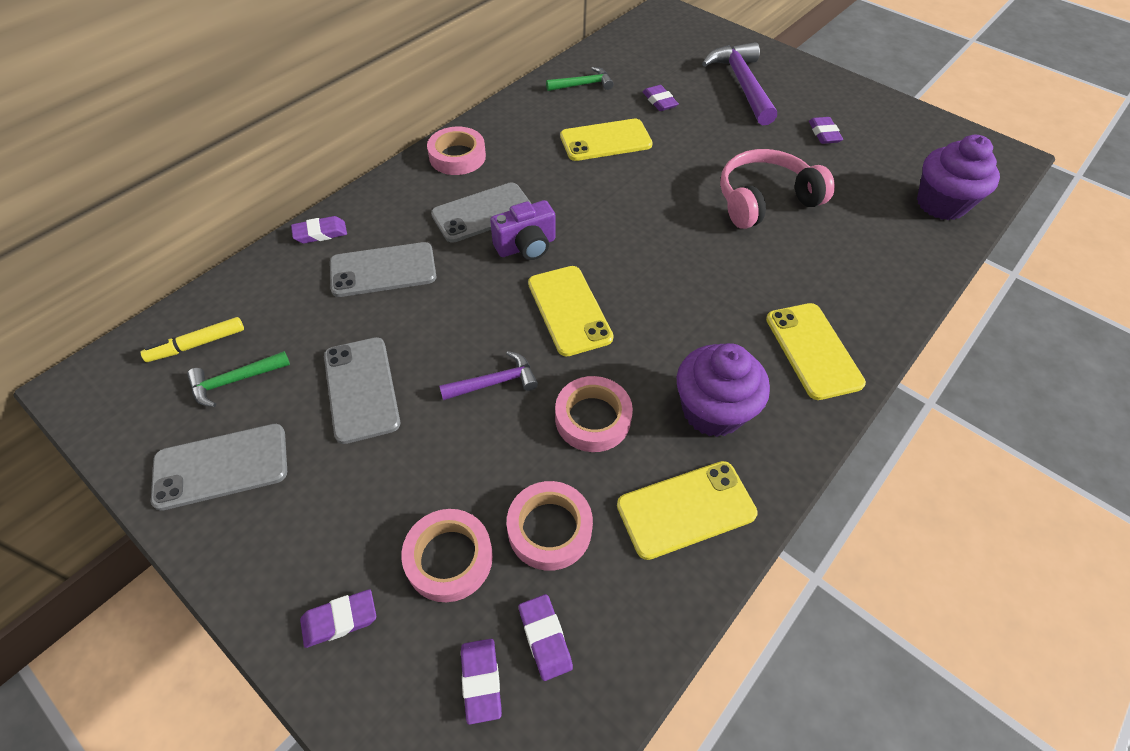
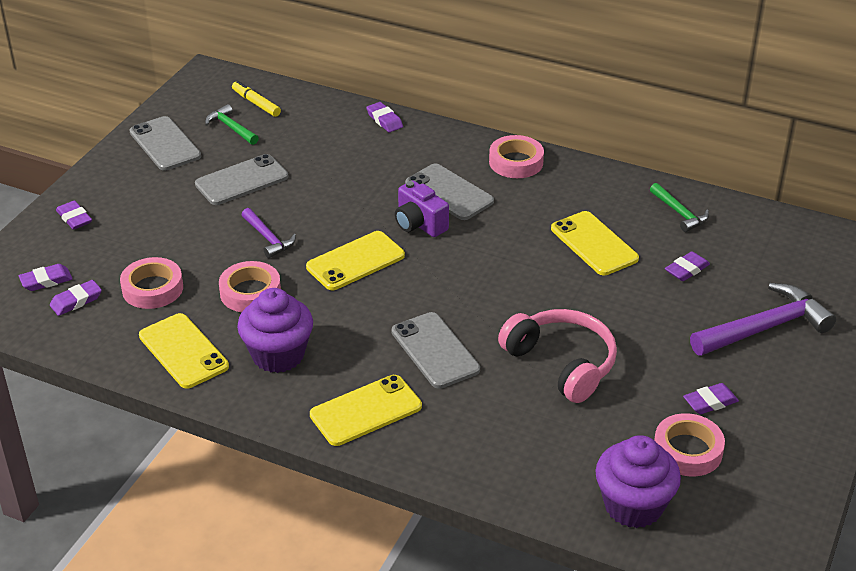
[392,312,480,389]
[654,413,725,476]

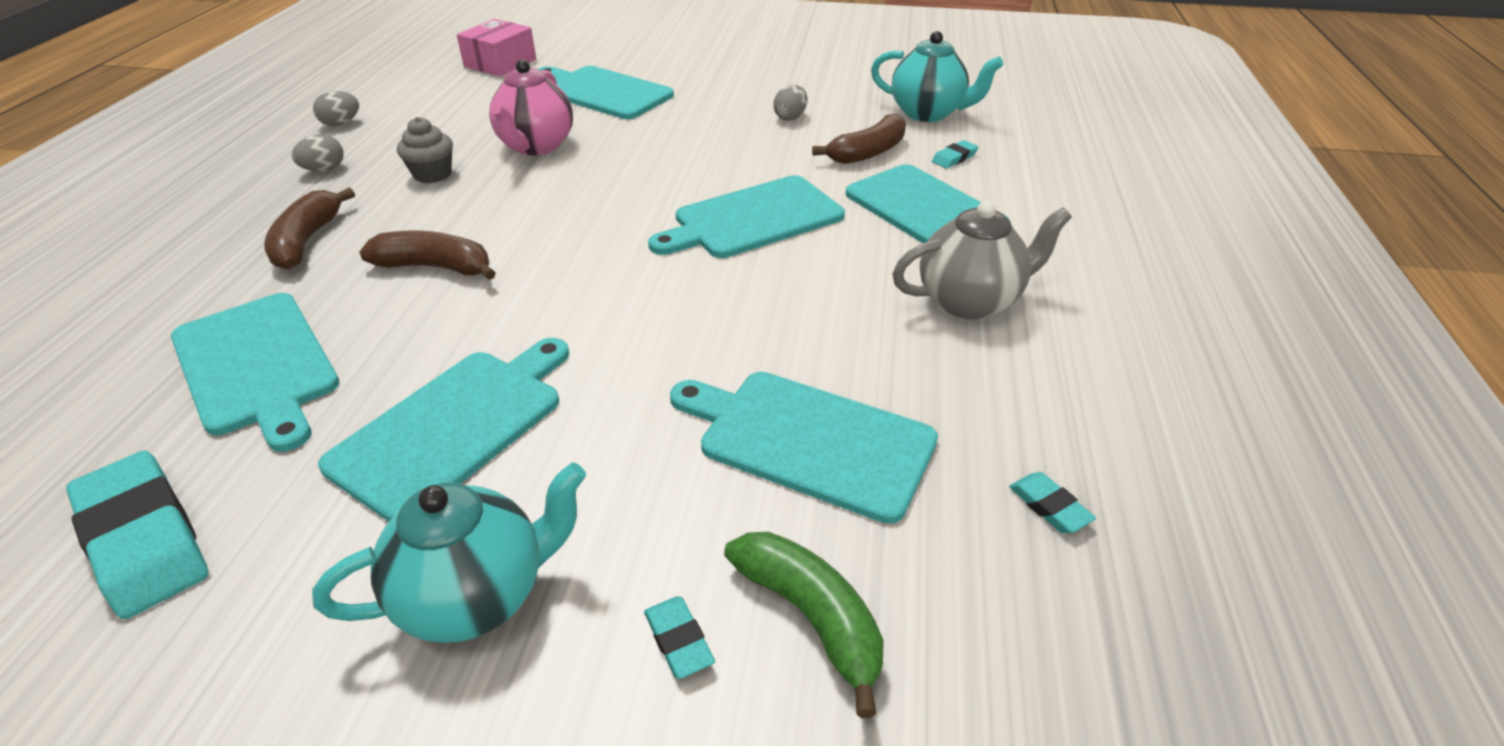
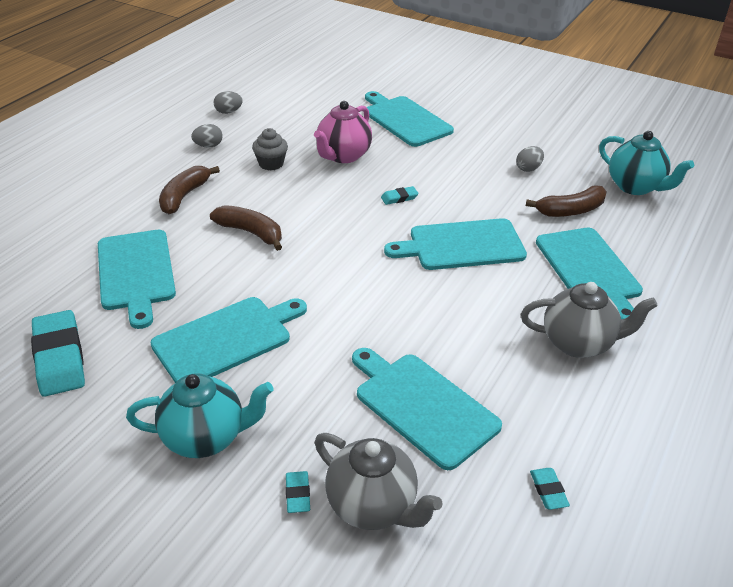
[457,19,536,76] (first image)
[381,186,419,205]
[315,433,443,530]

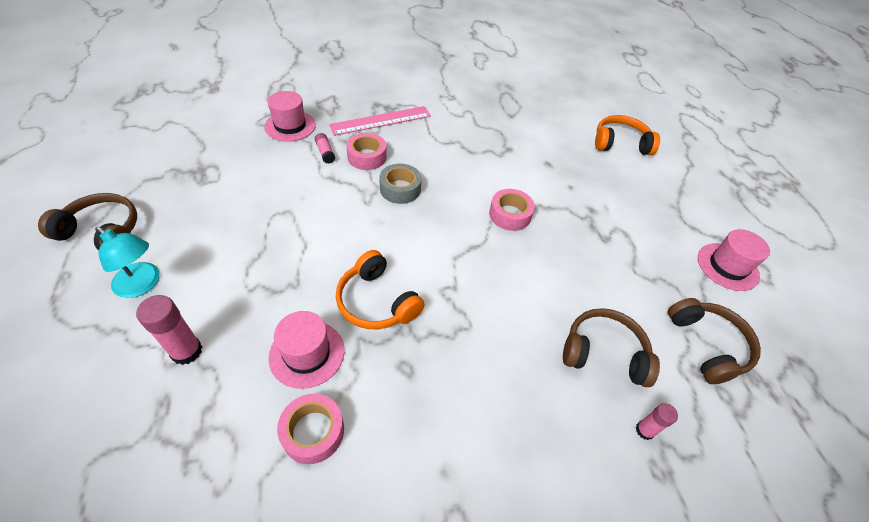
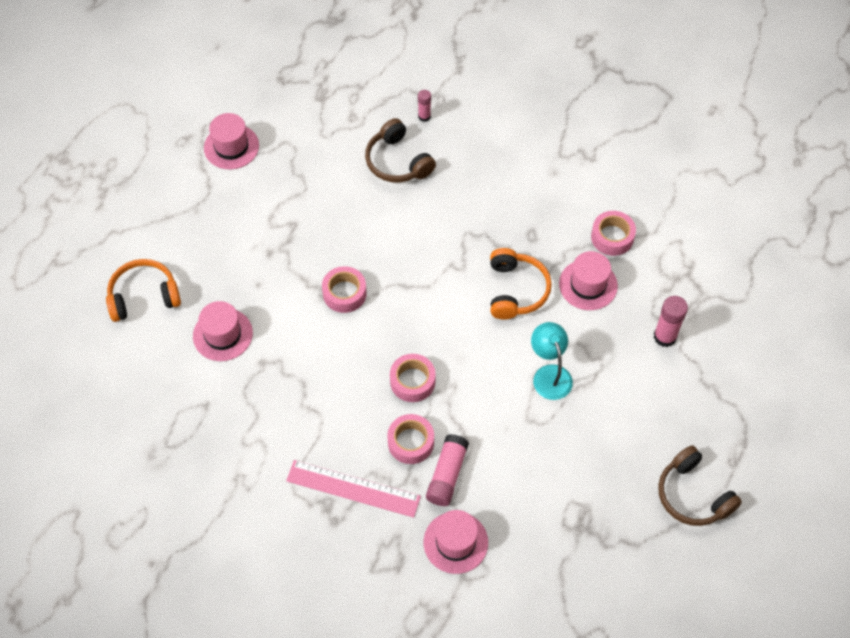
[668,298,761,384] (first image)
[193,301,253,361]
[531,322,573,400]
[390,354,436,402]
[106,259,181,322]
[426,434,469,506]

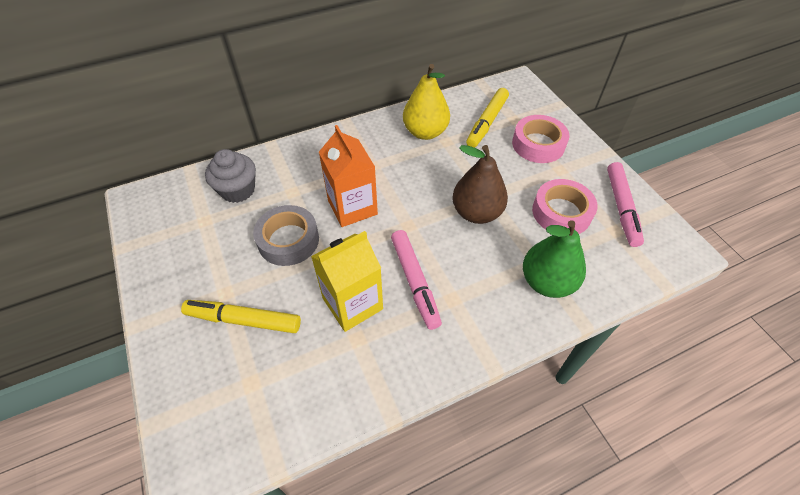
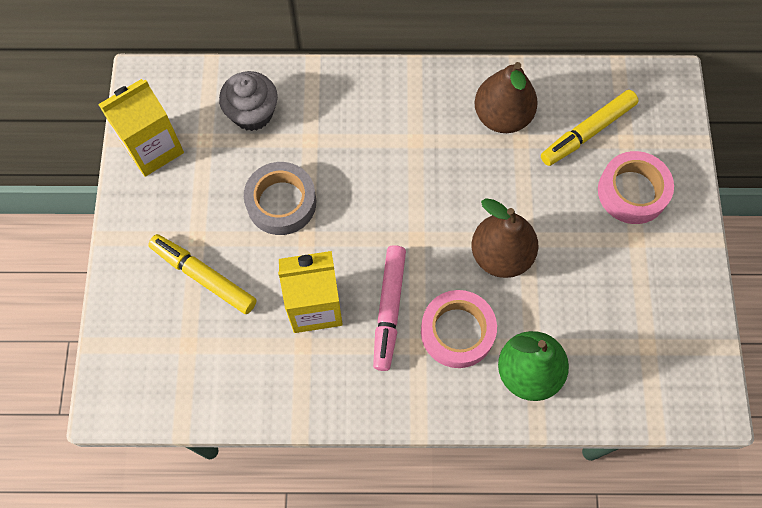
[319,125,378,227] (first image)
[607,162,644,247] (first image)
[98,79,184,177]
[421,290,497,368]
[474,62,538,133]

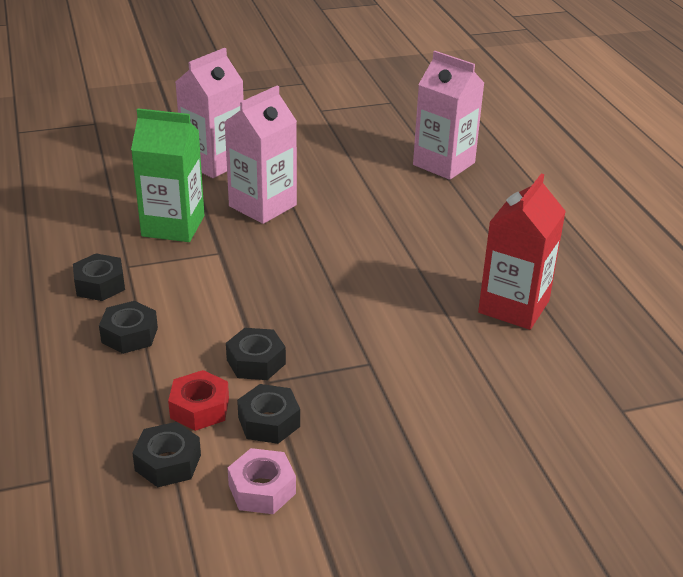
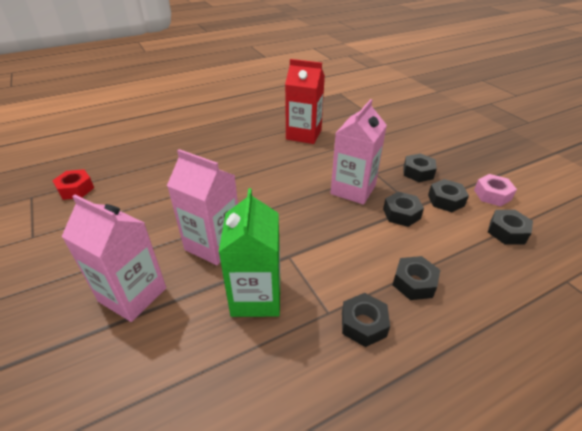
[404,153,437,182]
[52,169,94,200]
[330,99,387,204]

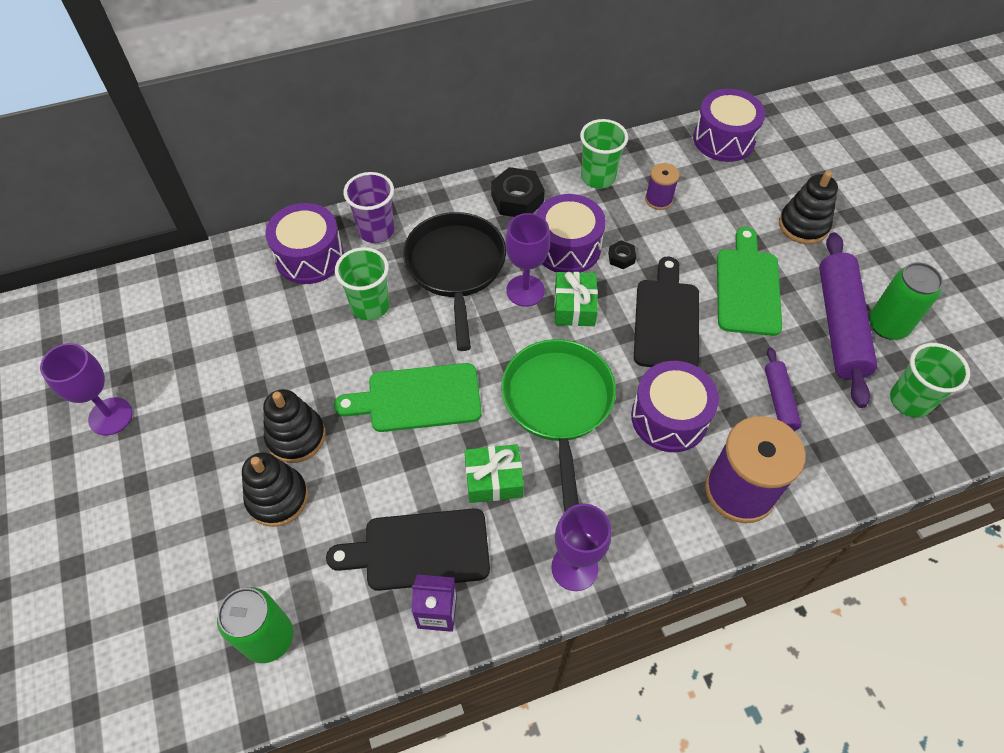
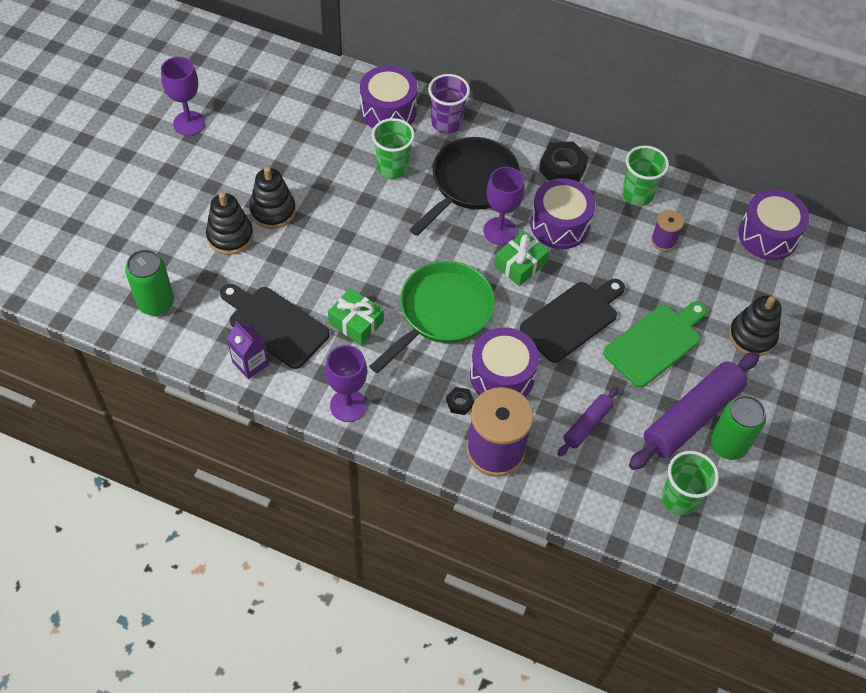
[334,363,482,432] (first image)
[446,387,474,415]

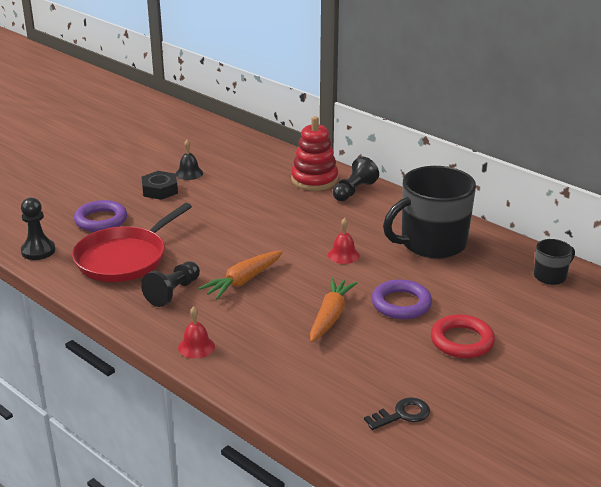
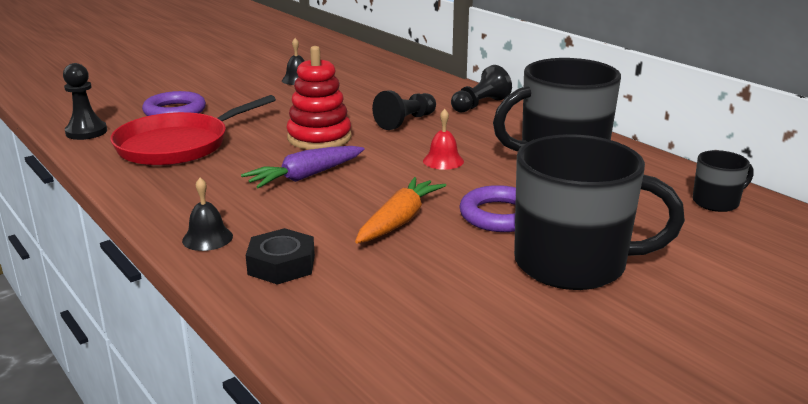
[364,397,430,430] (first image)
[246,228,315,285]
[372,90,436,130]
[286,46,352,150]
[514,134,685,290]
[182,178,233,251]
[241,146,365,188]

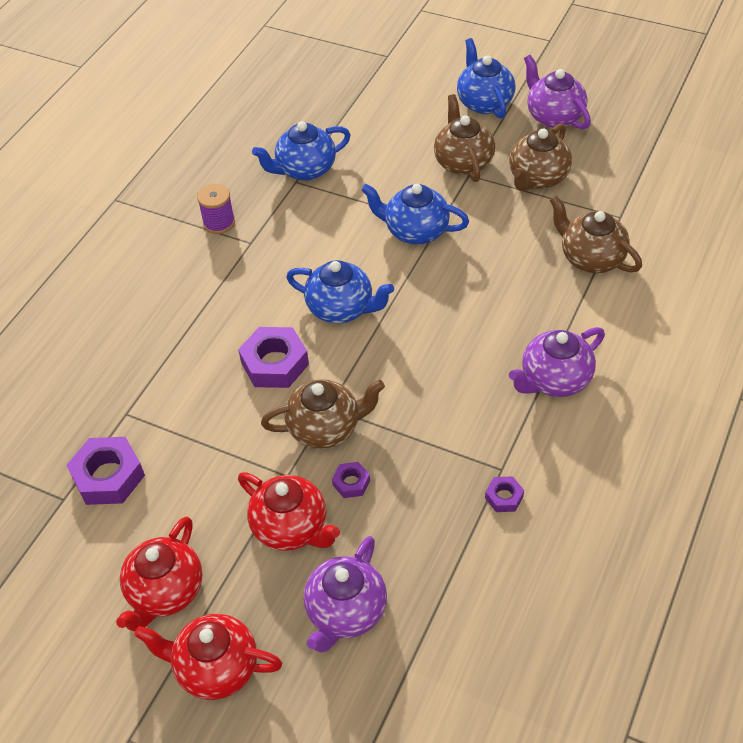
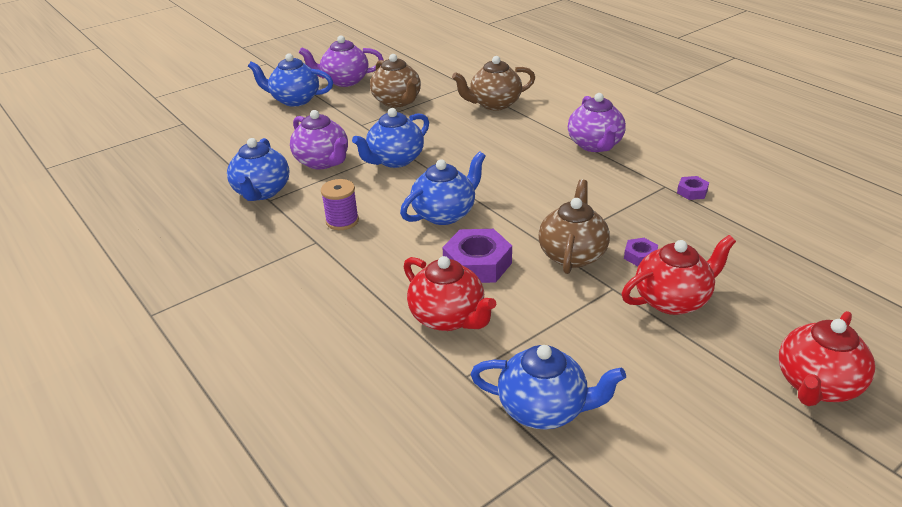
[434,94,495,182] (first image)
[404,256,496,331]
[321,179,359,230]
[290,110,348,169]
[471,345,626,430]

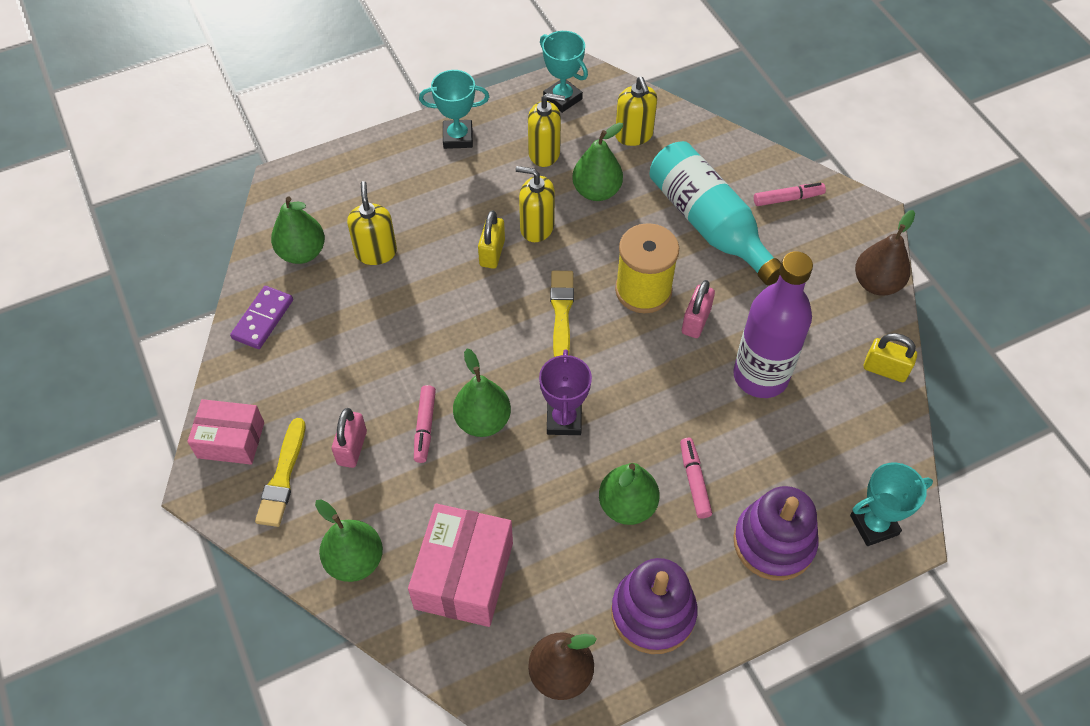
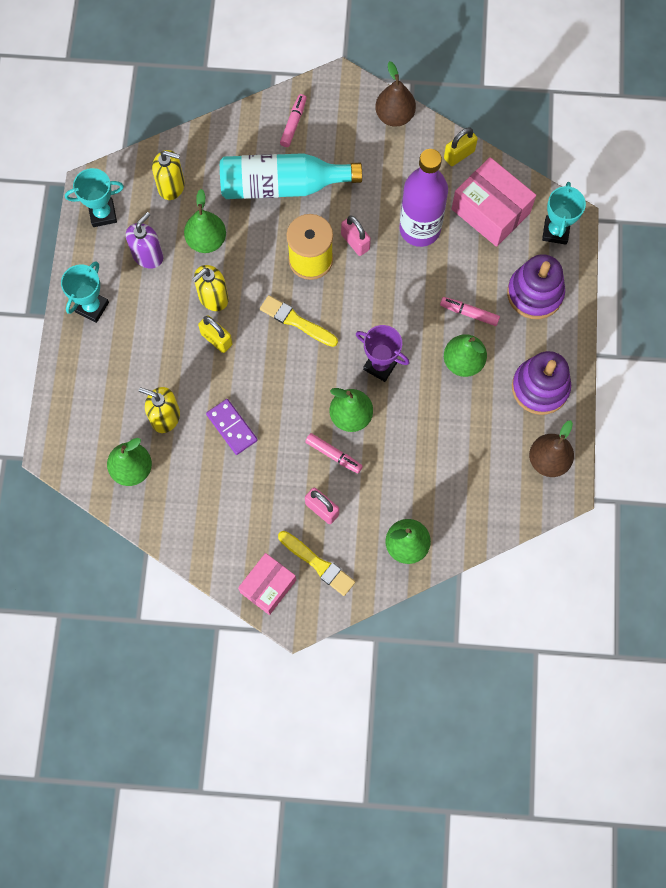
[206,399,258,455]
[452,157,536,247]
[126,212,163,269]

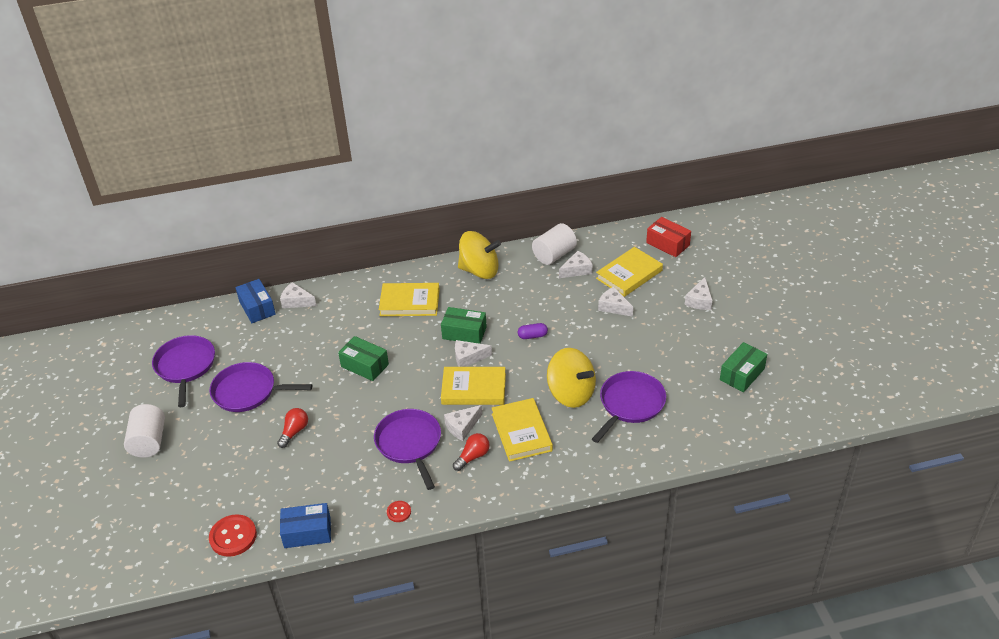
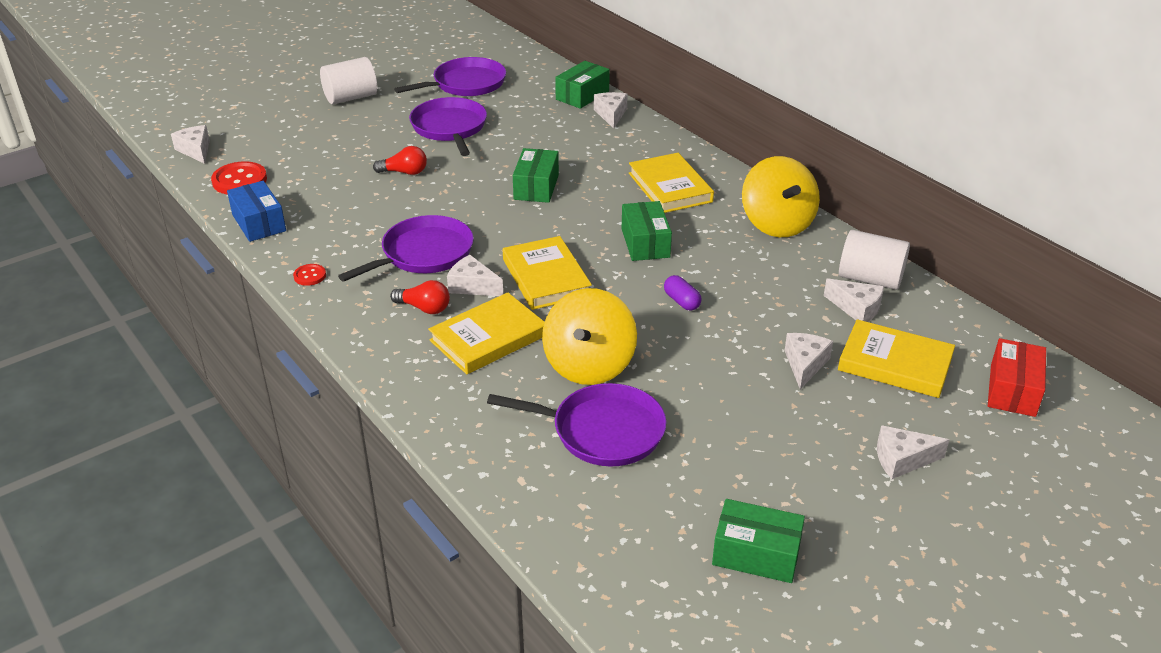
[171,125,210,164]
[555,61,610,109]

